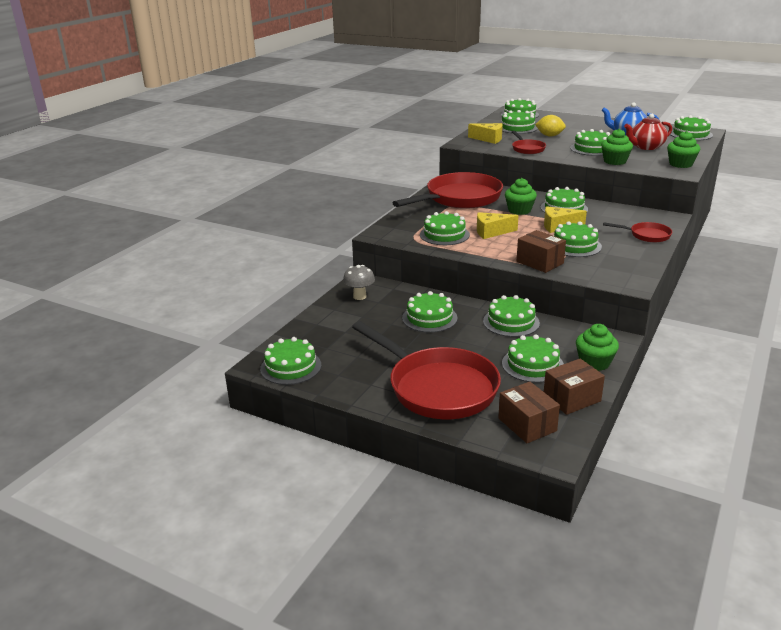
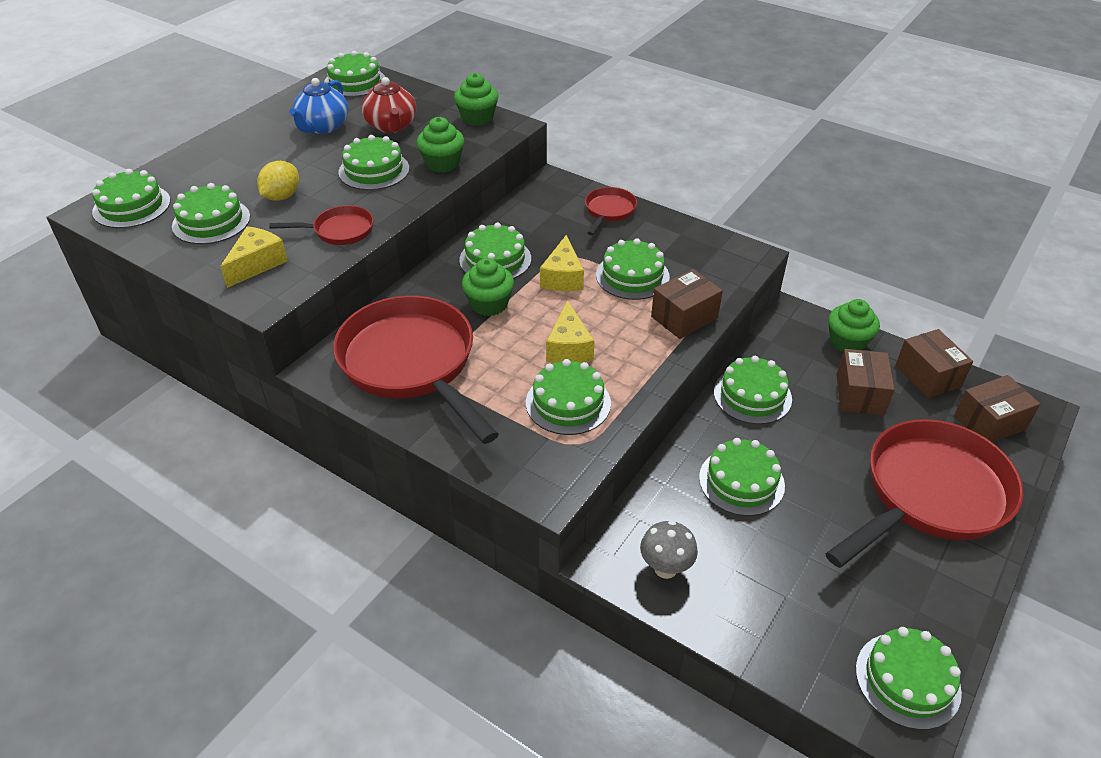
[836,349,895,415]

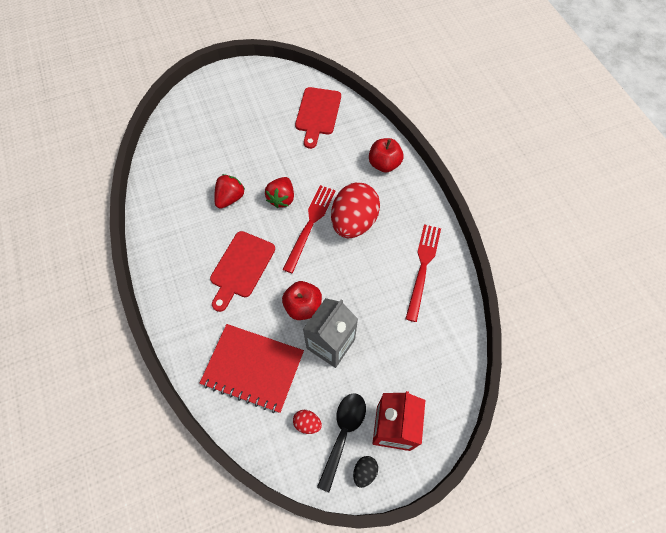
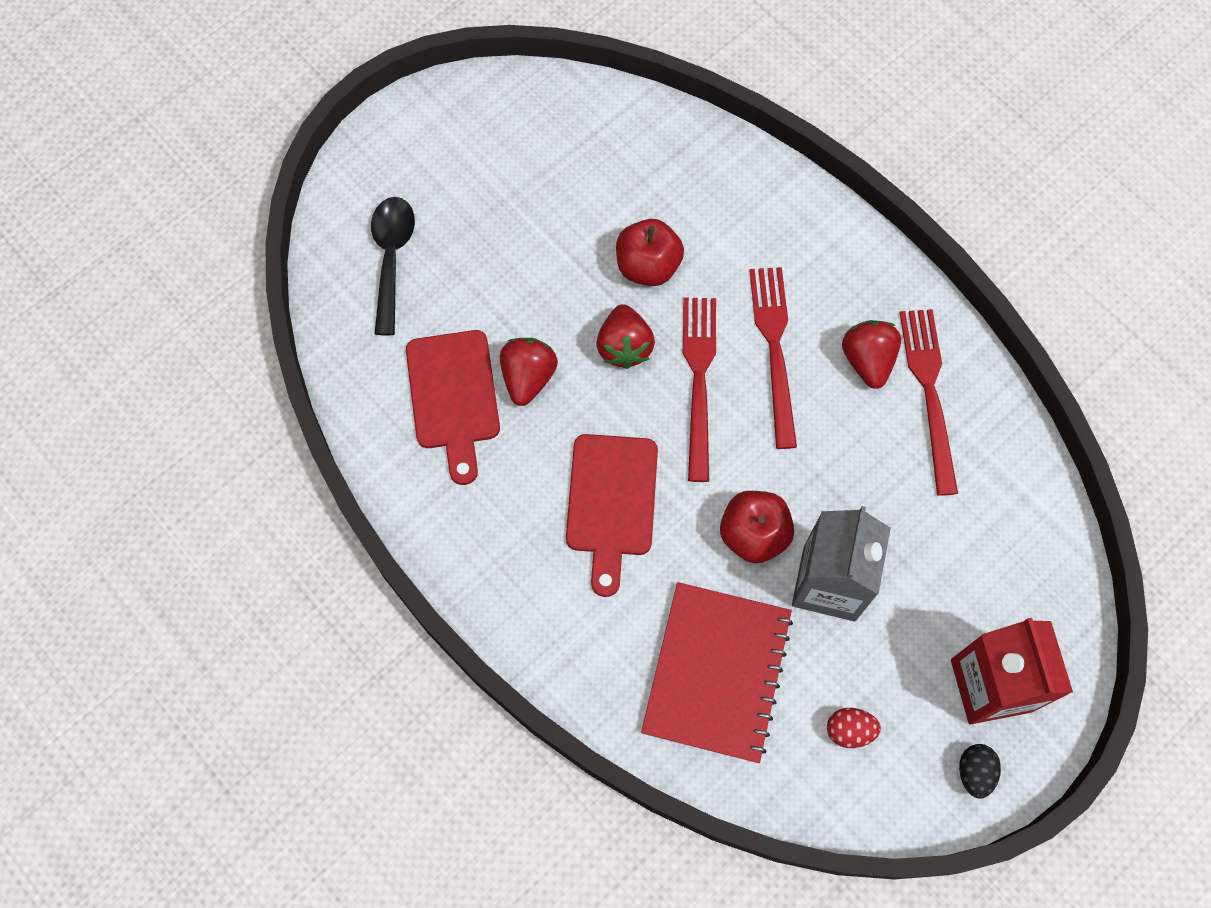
[842,320,901,389]
[406,330,500,485]
[371,197,415,335]
[616,219,684,286]
[749,267,797,449]
[641,582,793,763]

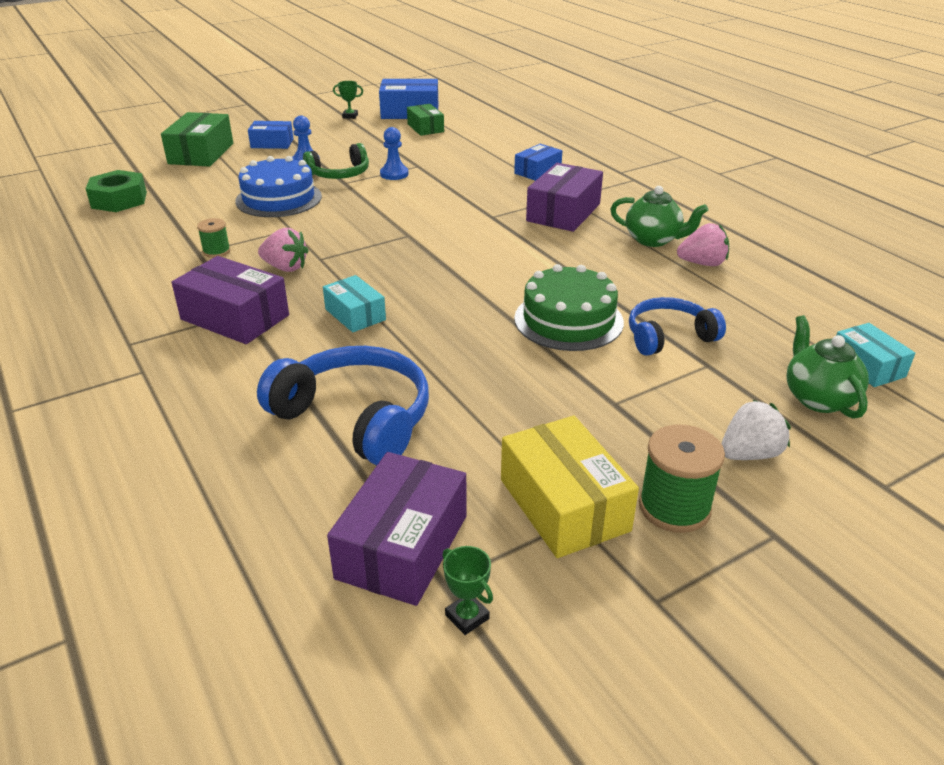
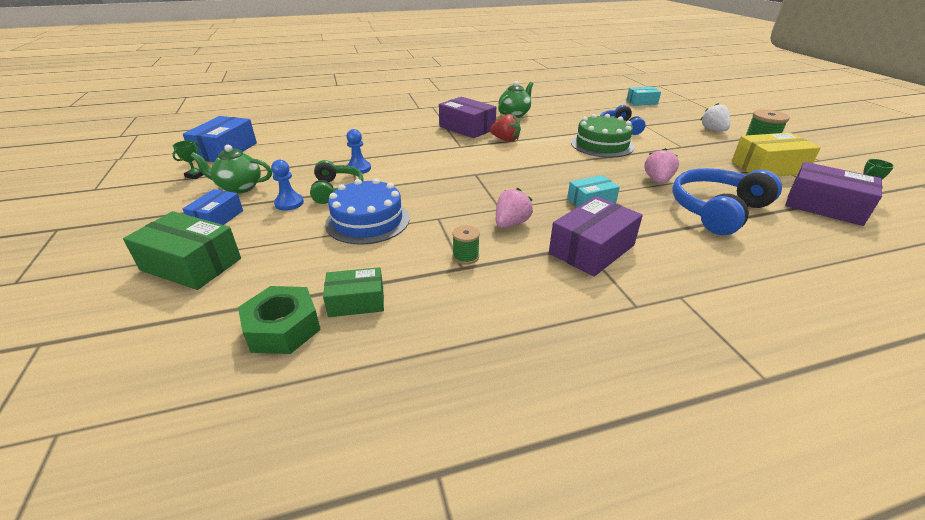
[514,144,562,181] (first image)
[490,114,521,142]
[323,267,384,317]
[644,148,679,184]
[190,145,272,194]

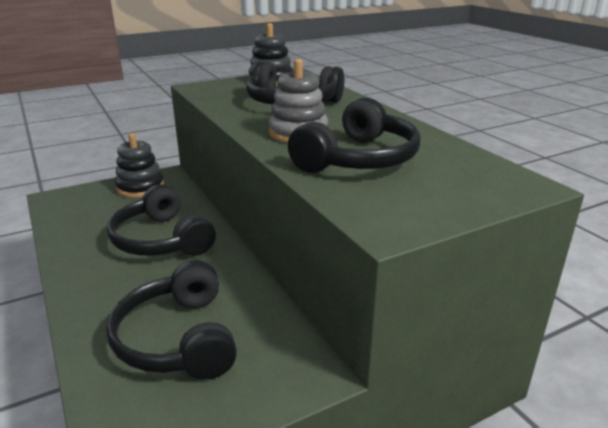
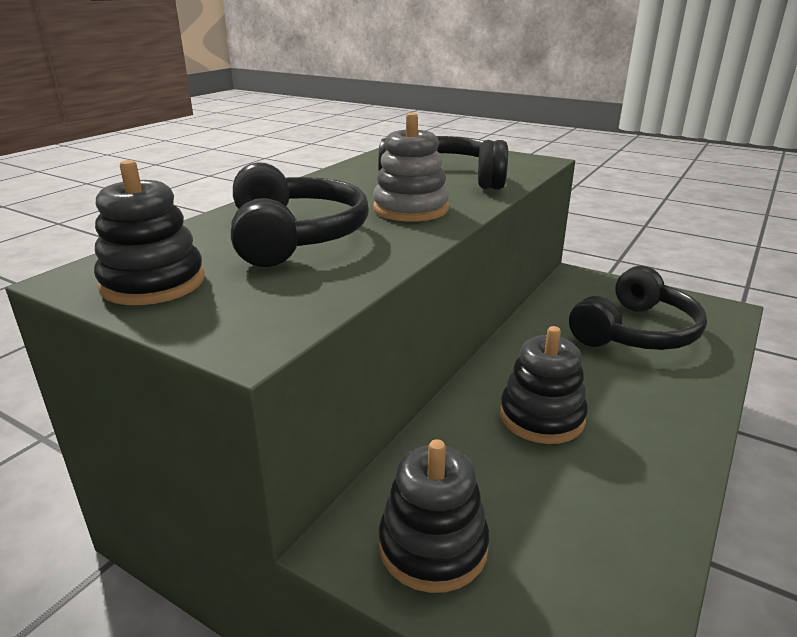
[500,326,588,444]

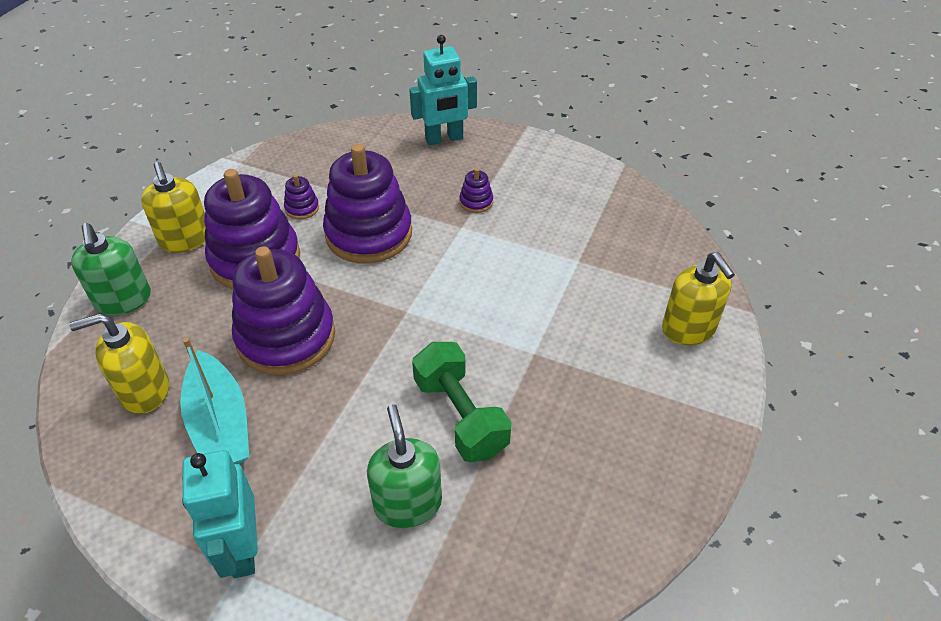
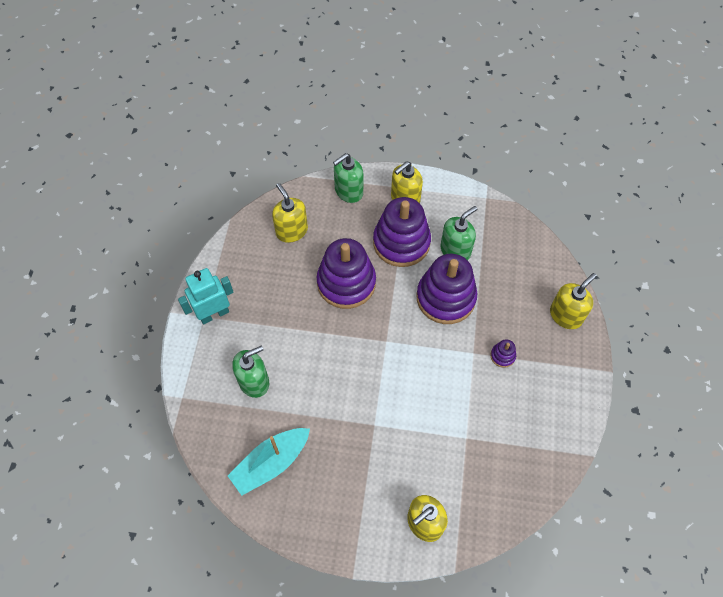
[412,342,511,462] (first image)
[228,428,310,496]
[440,206,477,260]
[550,273,597,329]

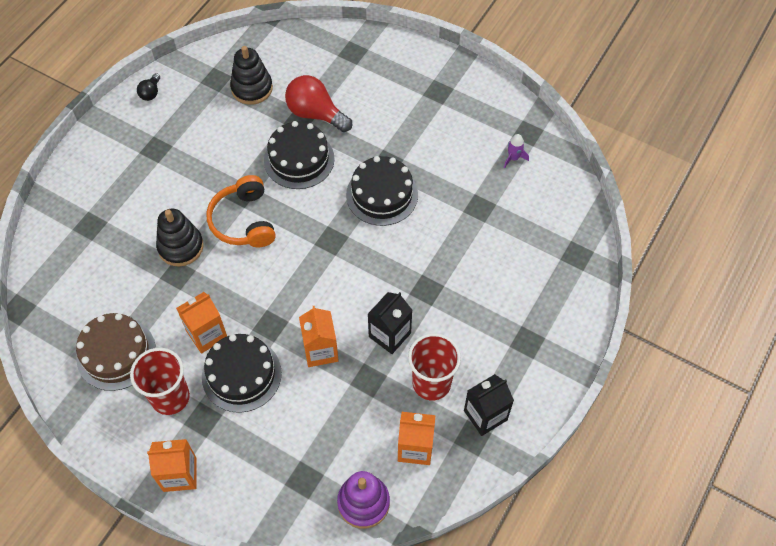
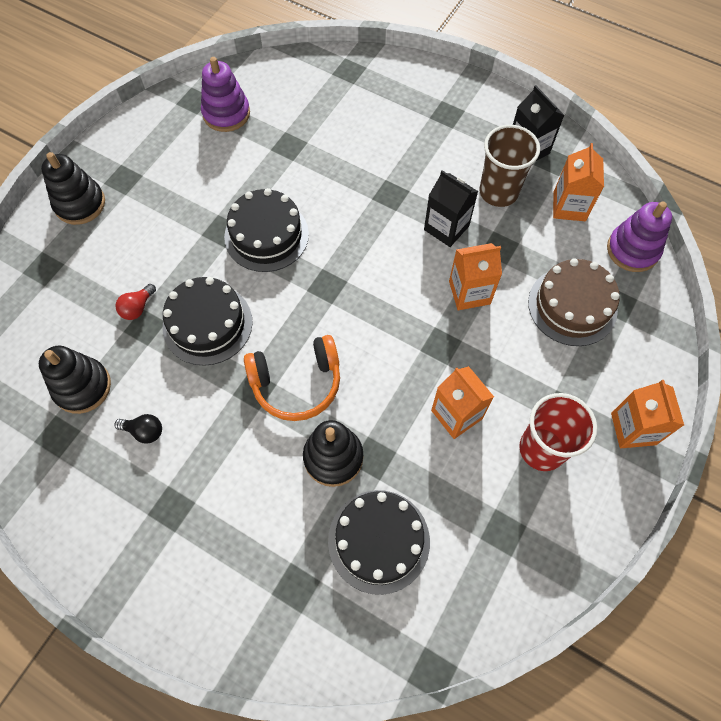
[41,152,105,225]
[528,258,620,346]
[115,414,162,444]
[328,490,430,595]
[201,57,250,132]
[479,125,540,207]
[115,284,156,320]

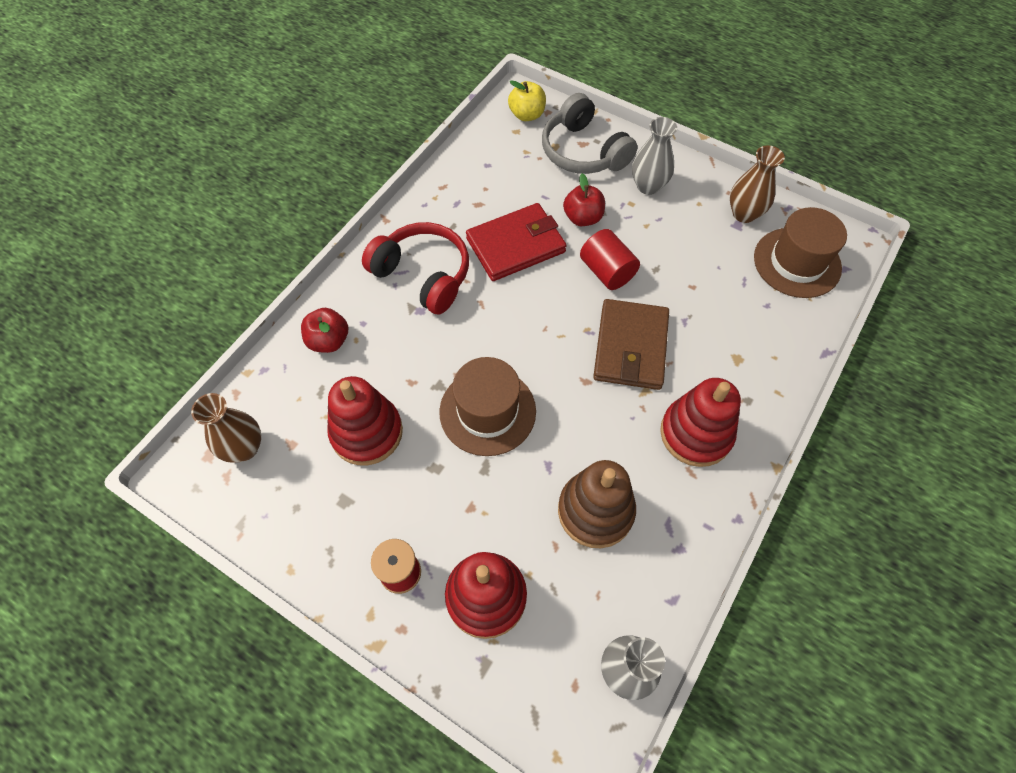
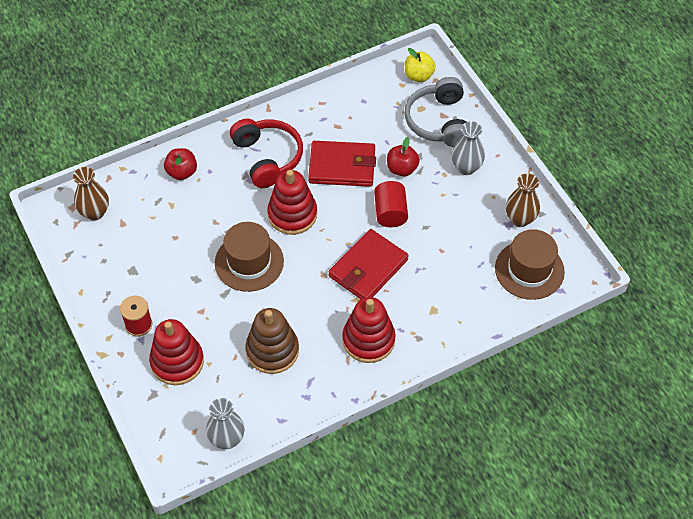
[267,170,317,235]
[329,229,409,299]

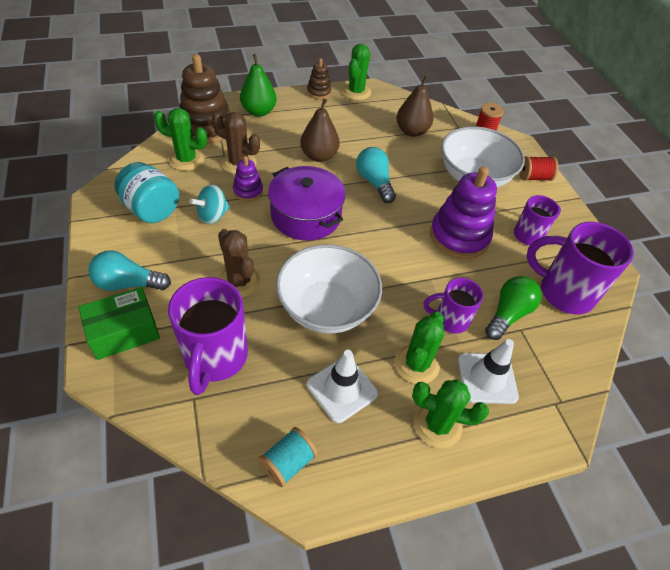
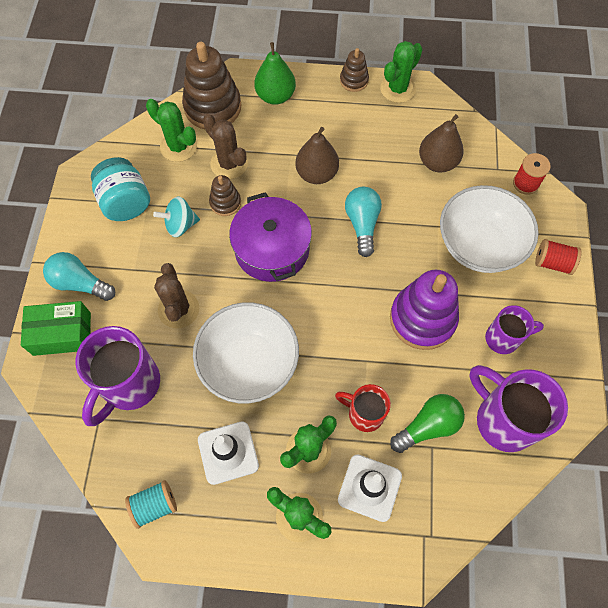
[209,175,241,216]
[335,384,391,432]

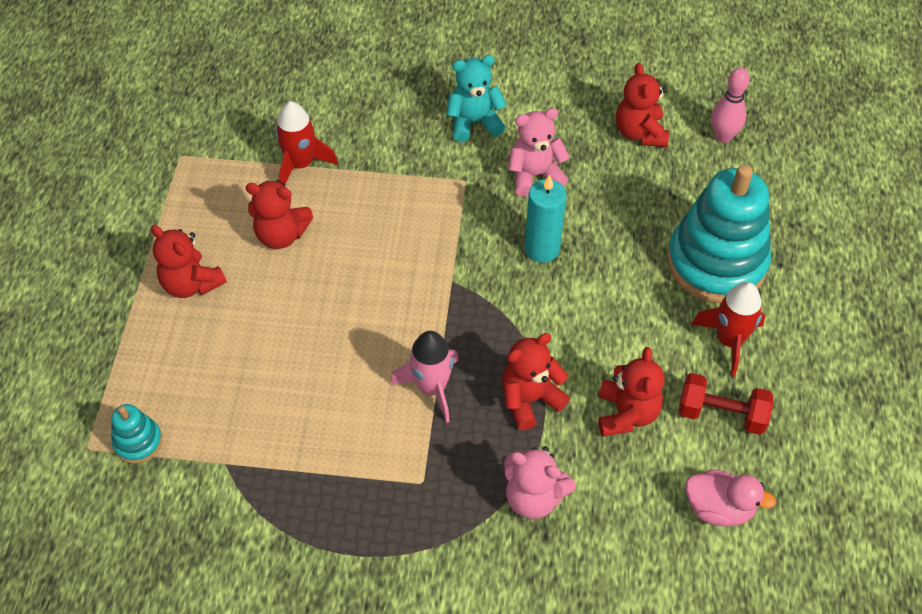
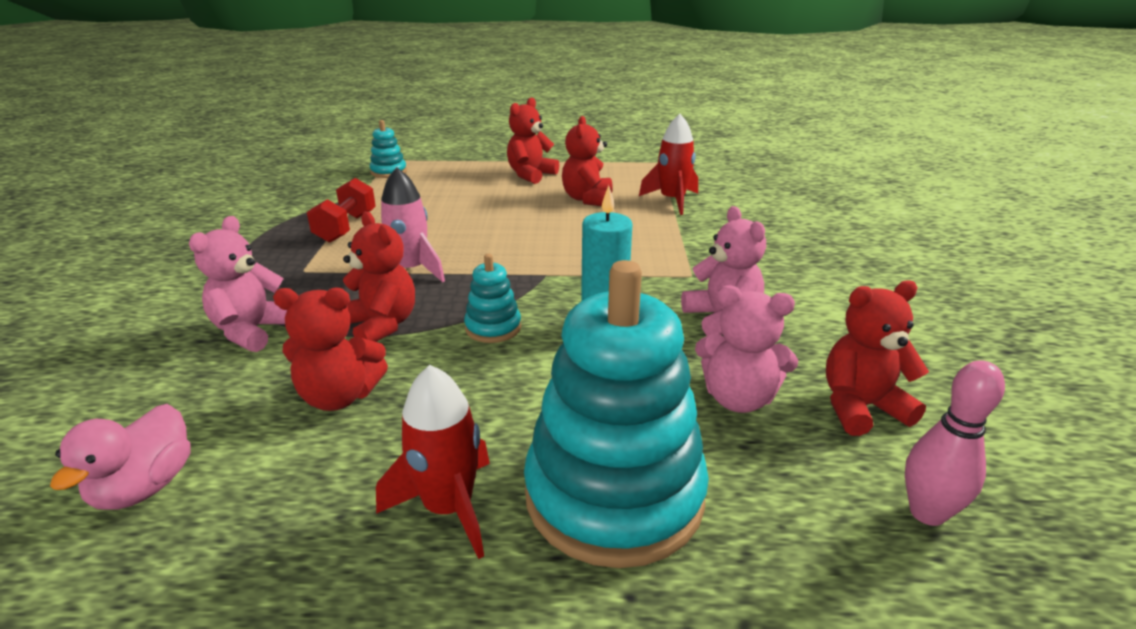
[446,55,507,142] (first image)
[464,254,521,343]
[695,285,798,413]
[307,178,376,243]

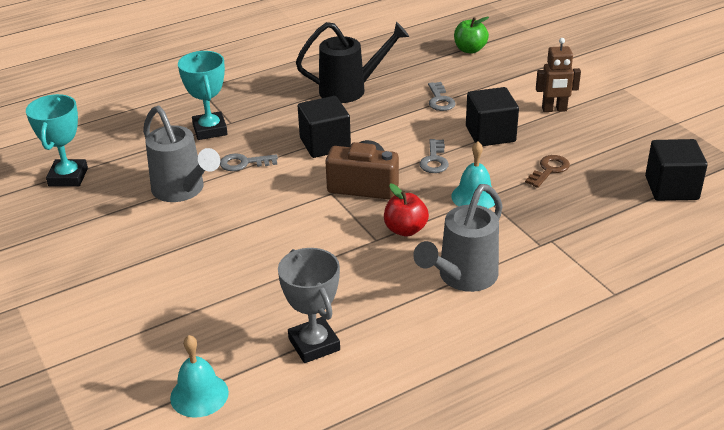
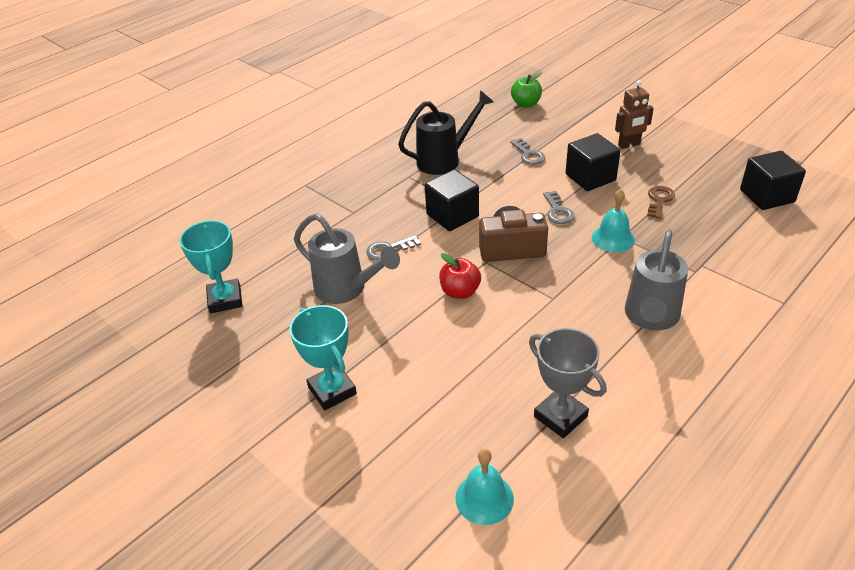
[289,305,357,410]
[439,253,481,299]

